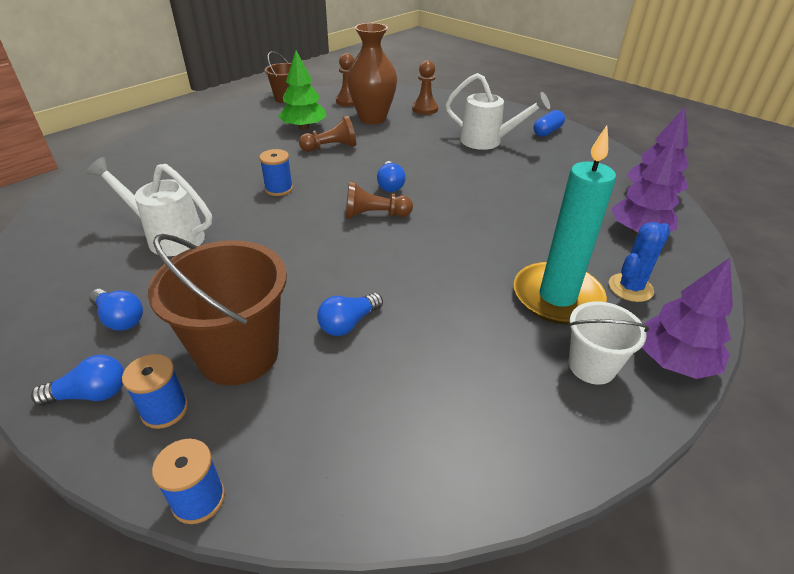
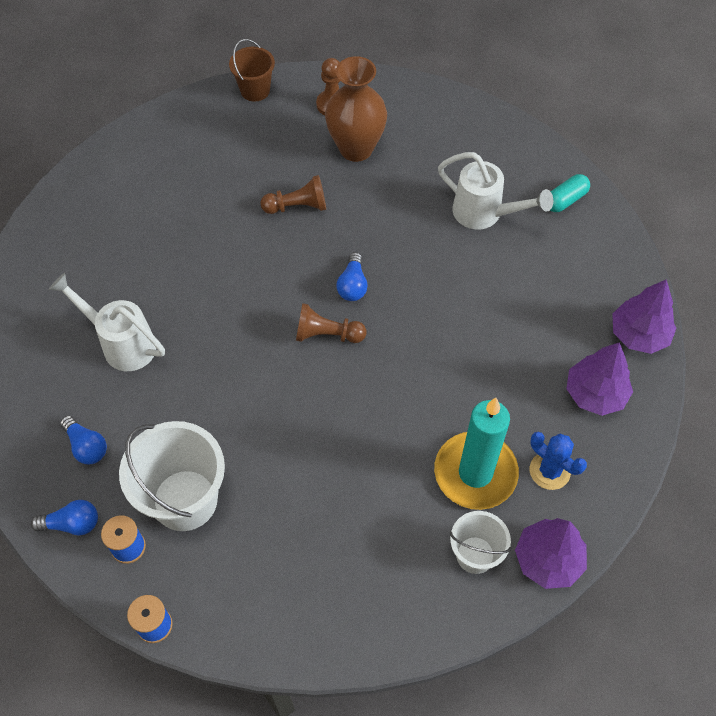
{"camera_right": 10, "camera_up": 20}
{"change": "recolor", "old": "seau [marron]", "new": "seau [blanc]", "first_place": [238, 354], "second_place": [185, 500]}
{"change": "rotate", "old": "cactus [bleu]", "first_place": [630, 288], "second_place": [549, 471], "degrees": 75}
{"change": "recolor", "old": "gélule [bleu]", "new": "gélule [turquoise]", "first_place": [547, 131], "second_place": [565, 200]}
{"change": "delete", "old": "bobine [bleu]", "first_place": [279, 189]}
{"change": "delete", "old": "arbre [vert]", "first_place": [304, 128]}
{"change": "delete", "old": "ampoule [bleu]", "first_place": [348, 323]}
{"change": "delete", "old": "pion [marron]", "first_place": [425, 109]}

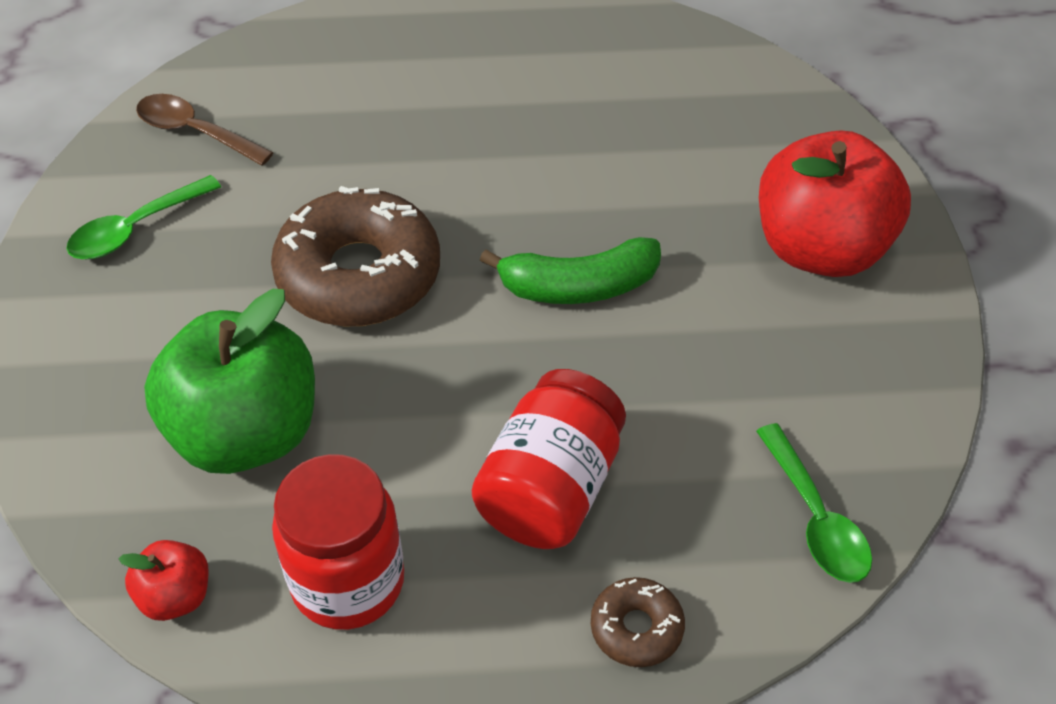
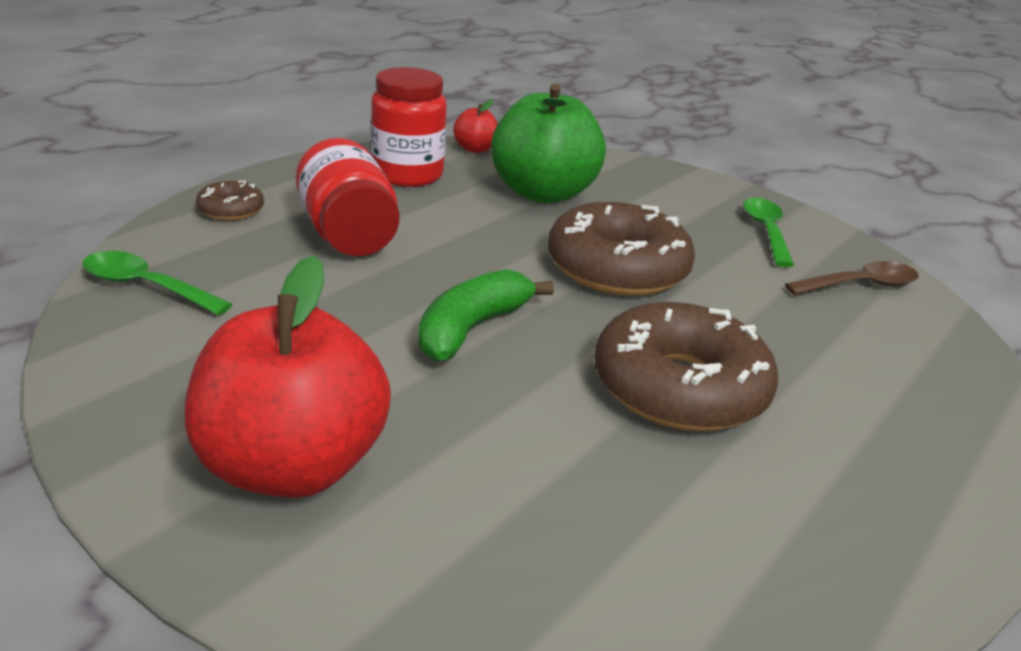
{"camera_right": 130, "camera_up": -20}
{"change": "insert", "new": "beignet [marron]", "second_place": [679, 387]}

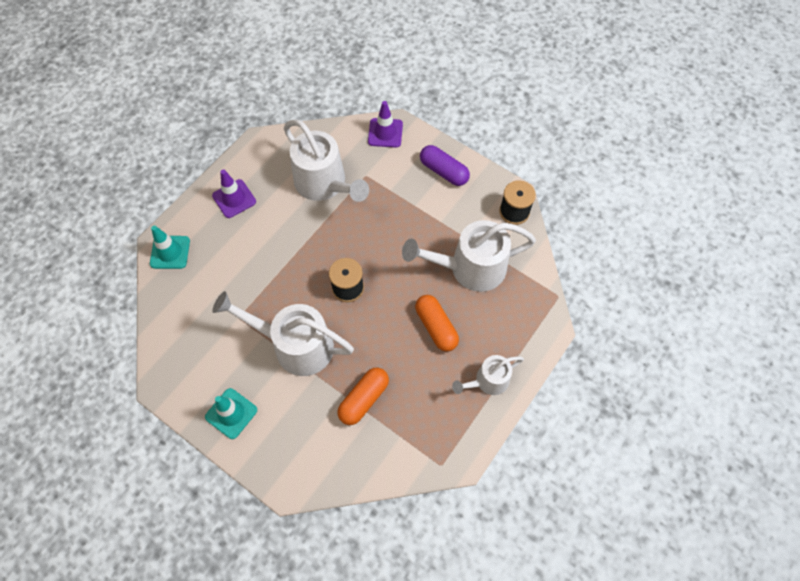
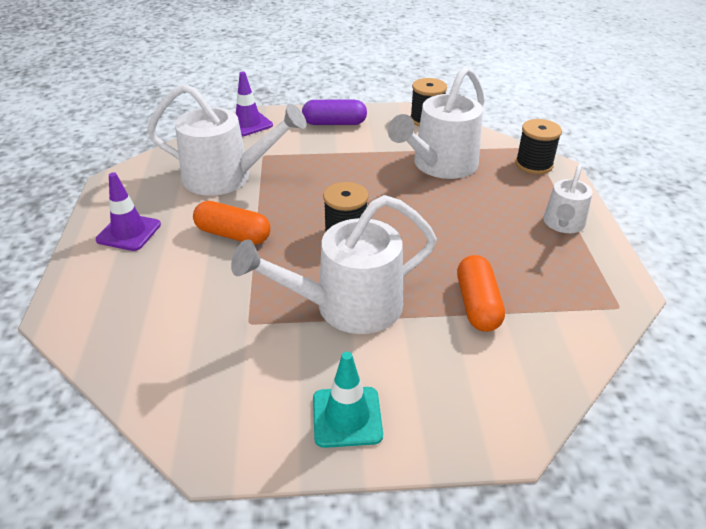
{"camera_right": -40, "camera_up": -25}
{"change": "move", "old": "gélule [orange]", "first_place": [436, 327], "second_place": [233, 235]}
{"change": "insert", "new": "bobine [noir]", "second_place": [534, 164]}
{"change": "delete", "old": "cône de chantier [turquoise]", "first_place": [170, 252]}

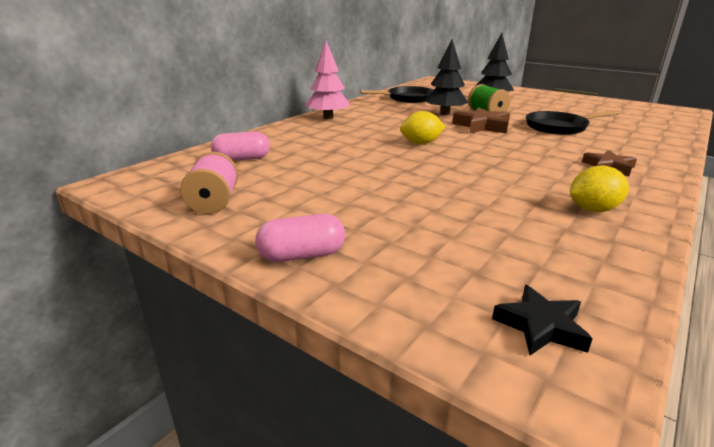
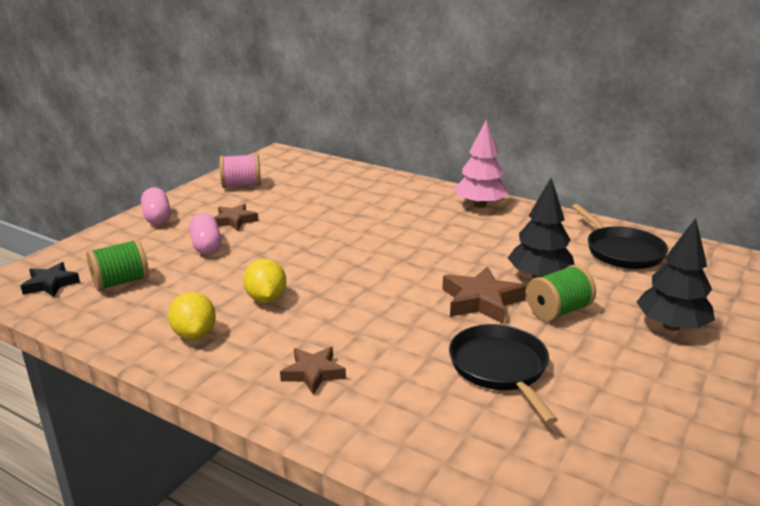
{"camera_right": 85, "camera_up": 0}
{"change": "insert", "new": "bobine [vert]", "second_place": [121, 282]}
{"change": "move", "old": "gélule [rose]", "first_place": [242, 159], "second_place": [206, 246]}
{"change": "insert", "new": "étoile [marron]", "second_place": [234, 221]}
{"change": "move", "old": "citron [jaune]", "first_place": [421, 143], "second_place": [266, 298]}

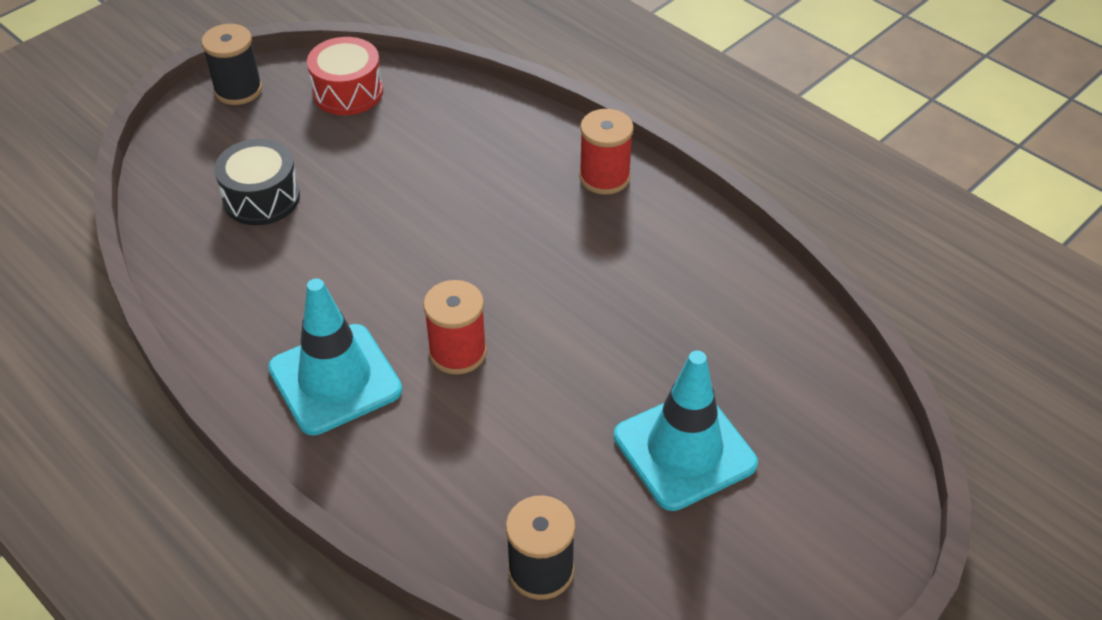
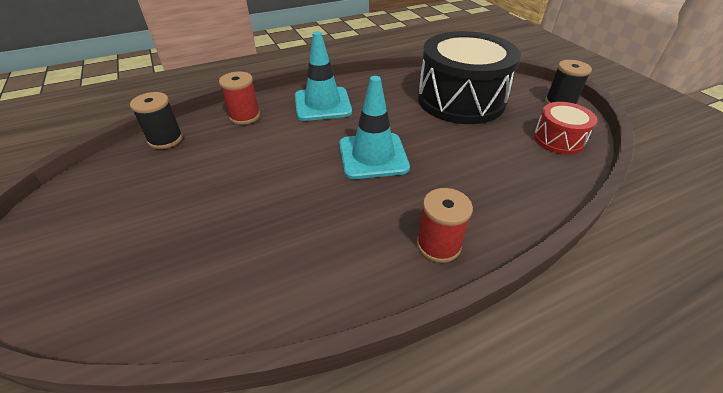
{"camera_right": 110, "camera_up": -5}
{"change": "move", "old": "bobine [rouge]", "first_place": [457, 352], "second_place": [244, 116]}
{"change": "move", "old": "cône de chantier [turquoise]", "first_place": [684, 450], "second_place": [373, 156]}
{"change": "resize", "old": "tambour [noir]", "first_place": [261, 198], "second_place": [461, 100], "factor": 2.05}

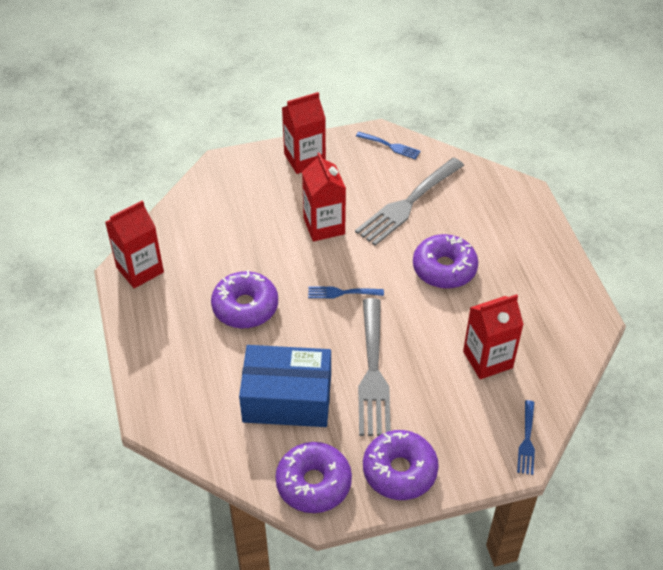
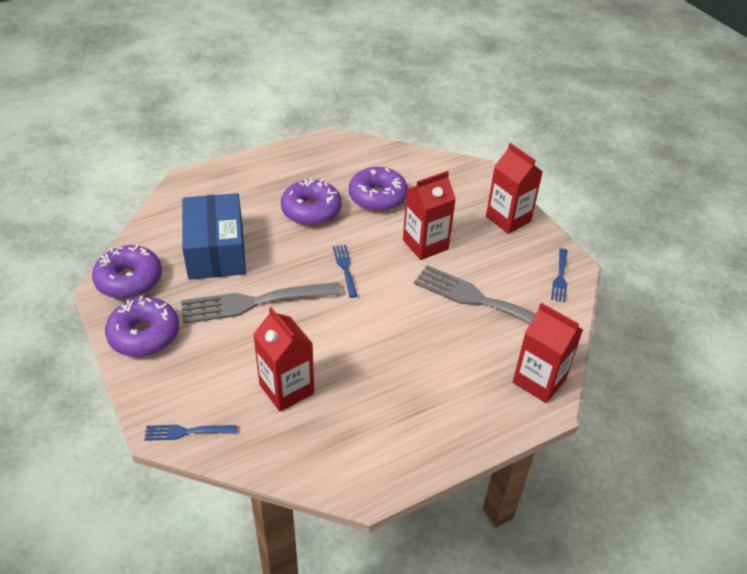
{"camera_right": 75, "camera_up": -5}
{"change": "move", "old": "beignet [violet]", "first_place": [444, 268], "second_place": [377, 197]}
{"change": "move", "old": "brique de lait [rouge]", "first_place": [140, 270], "second_place": [539, 381]}

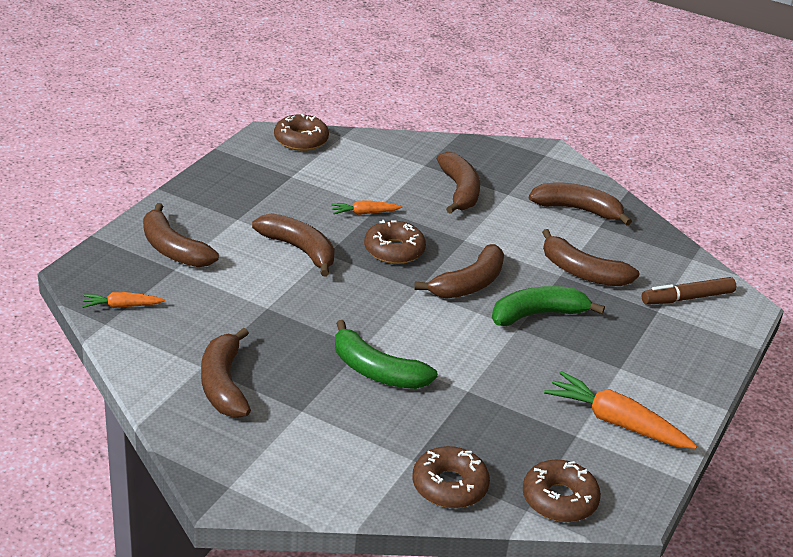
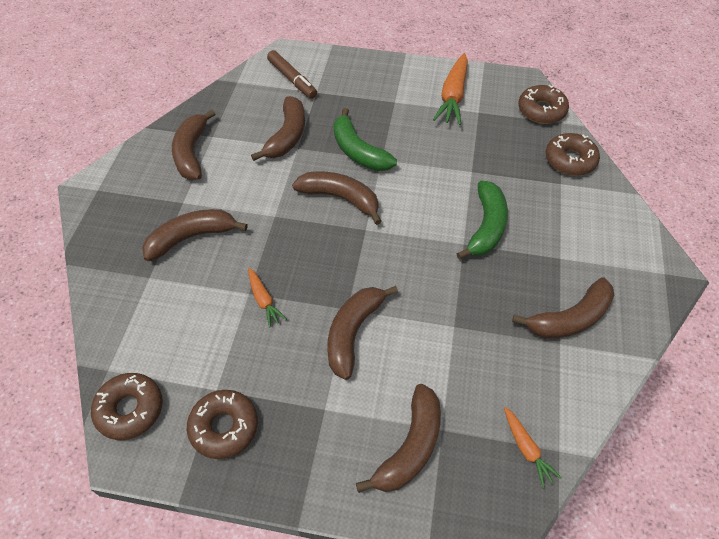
{"camera_right": -105, "camera_up": 20}
{"change": "move", "old": "beignet [marron]", "first_place": [394, 250], "second_place": [224, 427]}

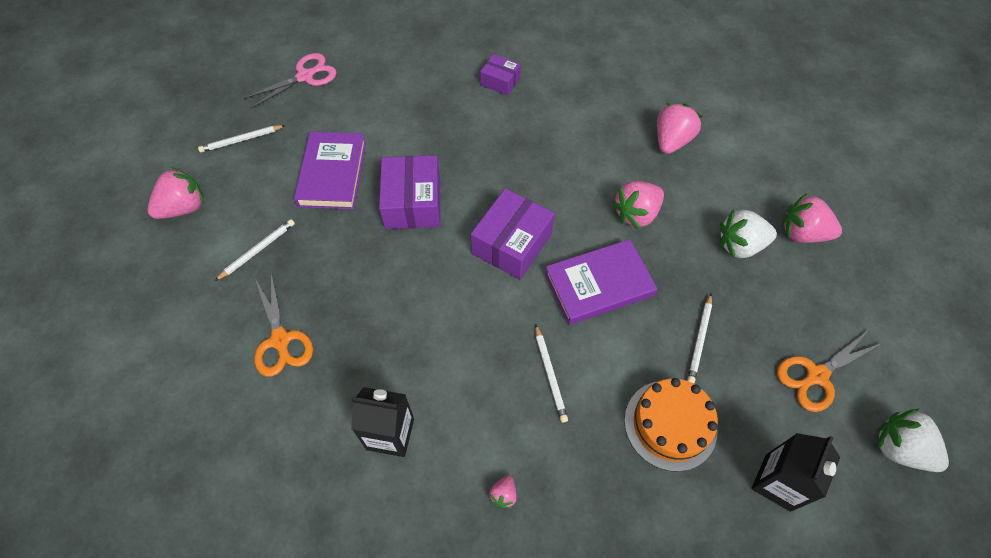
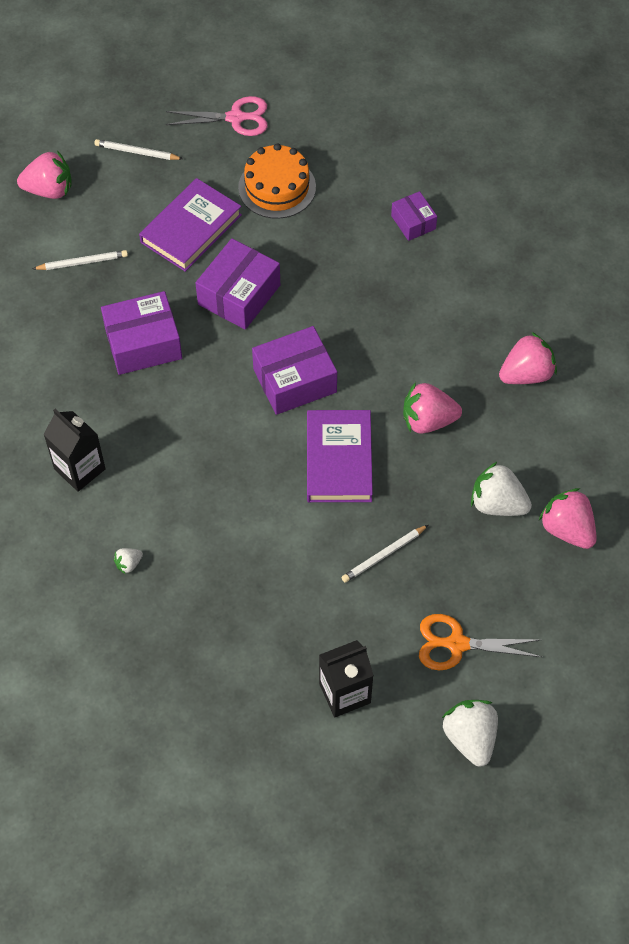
{"camera_right": 35, "camera_up": 0}
{"change": "insert", "new": "boîte [violet]", "second_place": [143, 343]}
{"change": "recolor", "old": "fraise [rose]", "new": "fraise [blanc]", "first_place": [503, 494], "second_place": [128, 564]}
{"change": "move", "old": "gâteau [orange]", "first_place": [670, 424], "second_place": [277, 187]}
{"change": "rotate", "old": "livre [violet]", "first_place": [599, 285], "second_place": [339, 459], "degrees": 75}
{"change": "delete", "old": "ciseaux [orange]", "first_place": [280, 340]}
{"change": "delete", "old": "crayon [blanc]", "first_place": [550, 374]}

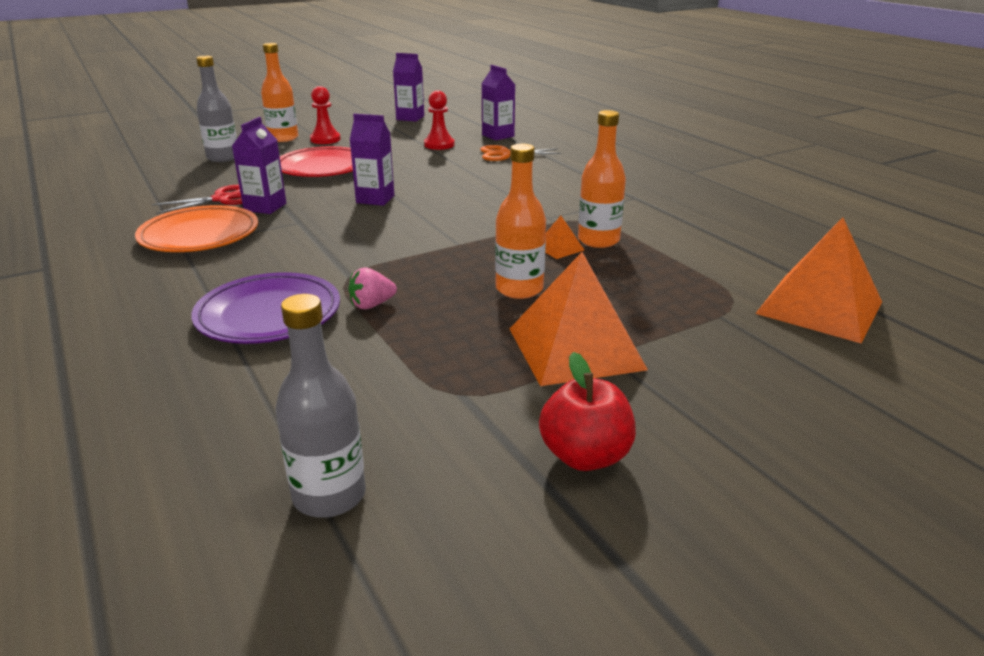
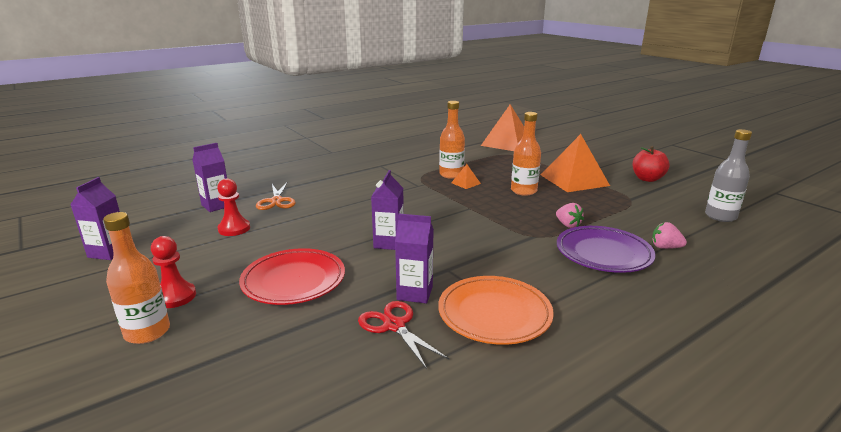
{"camera_right": -95, "camera_up": -5}
{"change": "insert", "new": "fraise [rose]", "second_place": [665, 247]}
{"change": "delete", "old": "bouteille [gris]", "first_place": [223, 158]}

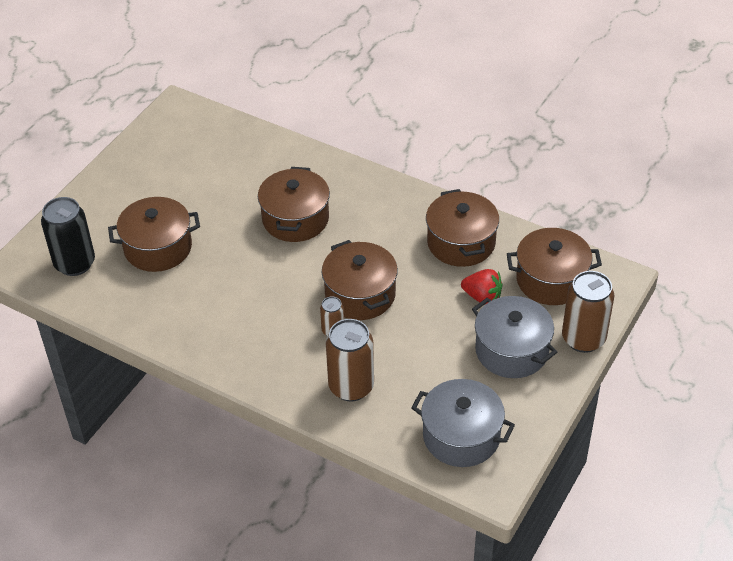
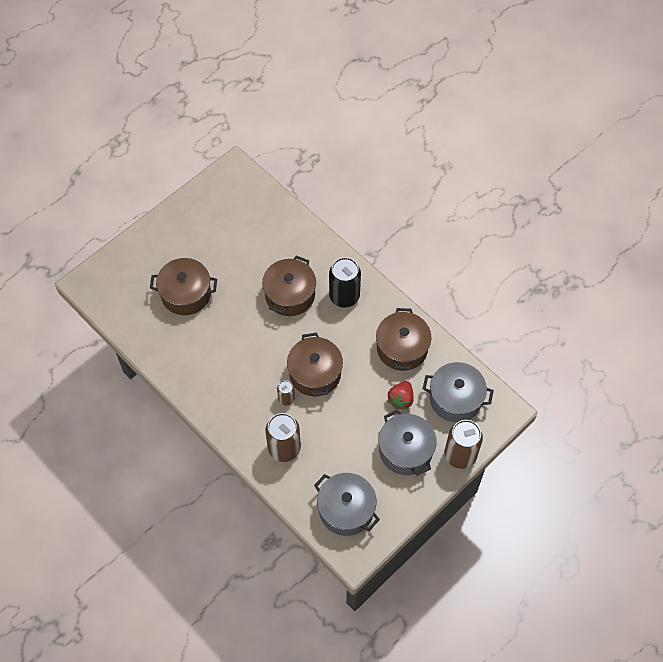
{"camera_right": 15, "camera_up": 15}
{"change": "move", "old": "canette [noir]", "first_place": [75, 263], "second_place": [344, 296]}
{"change": "rotate", "old": "fraise [rouge]", "first_place": [482, 297], "second_place": [401, 399], "degrees": 75}
{"change": "recolor", "old": "marmite [marron]", "new": "marmite [gris]", "first_place": [551, 280], "second_place": [455, 399]}

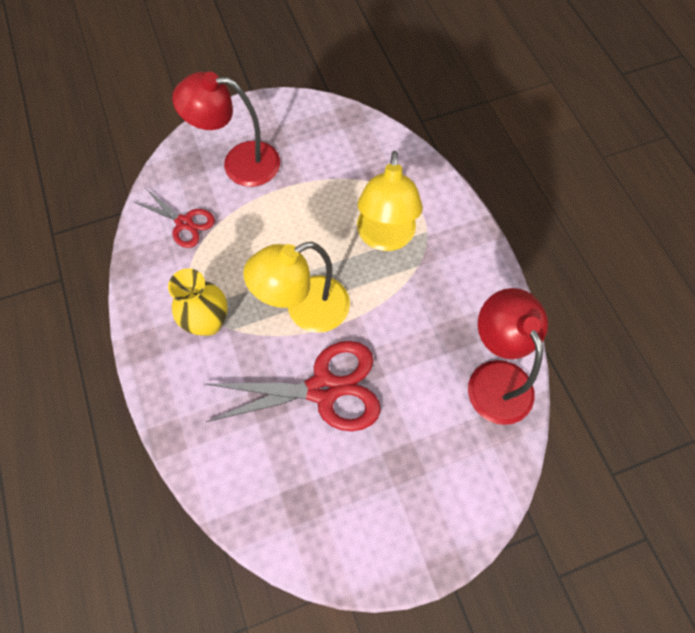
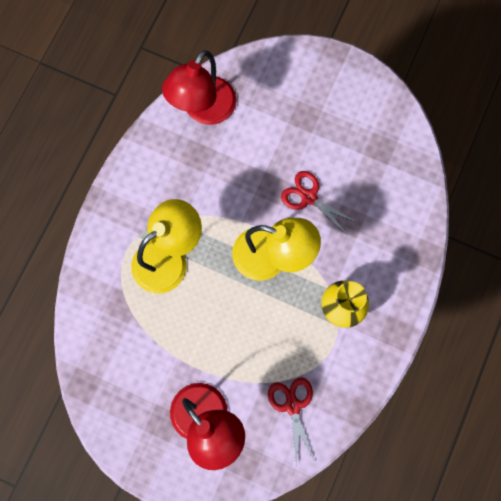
{"camera_right": -135, "camera_up": 10}
{"change": "resize", "old": "ciseaux [rouge]", "first_place": [324, 388], "second_place": [308, 197], "factor": 0.56}

